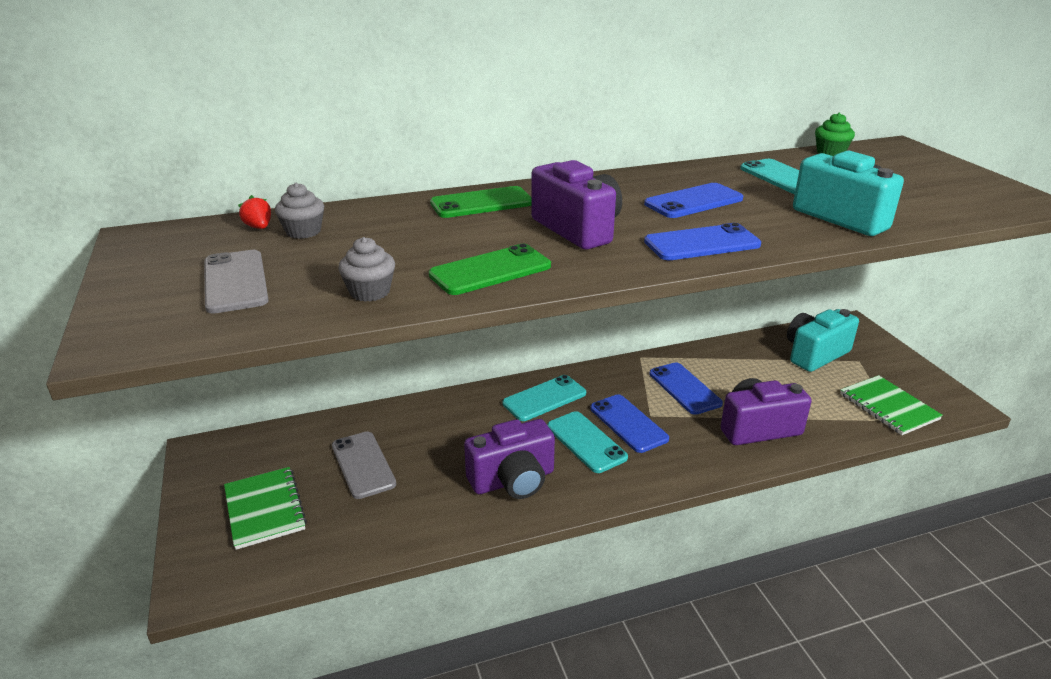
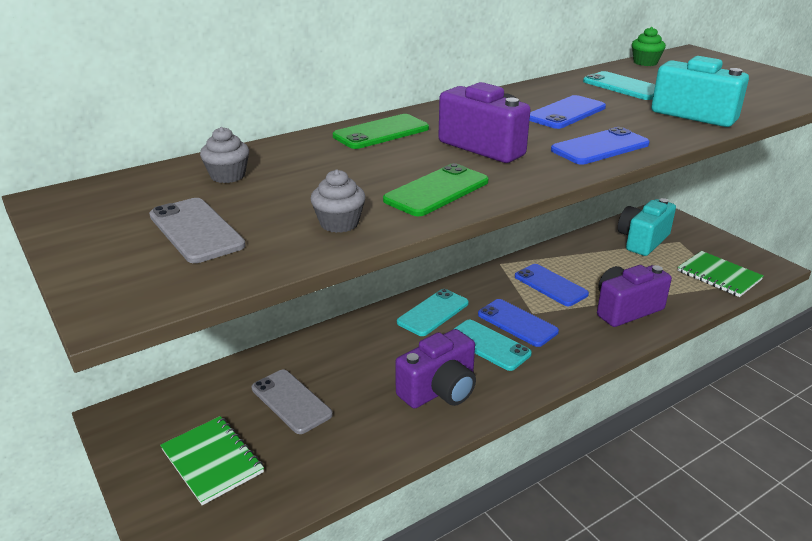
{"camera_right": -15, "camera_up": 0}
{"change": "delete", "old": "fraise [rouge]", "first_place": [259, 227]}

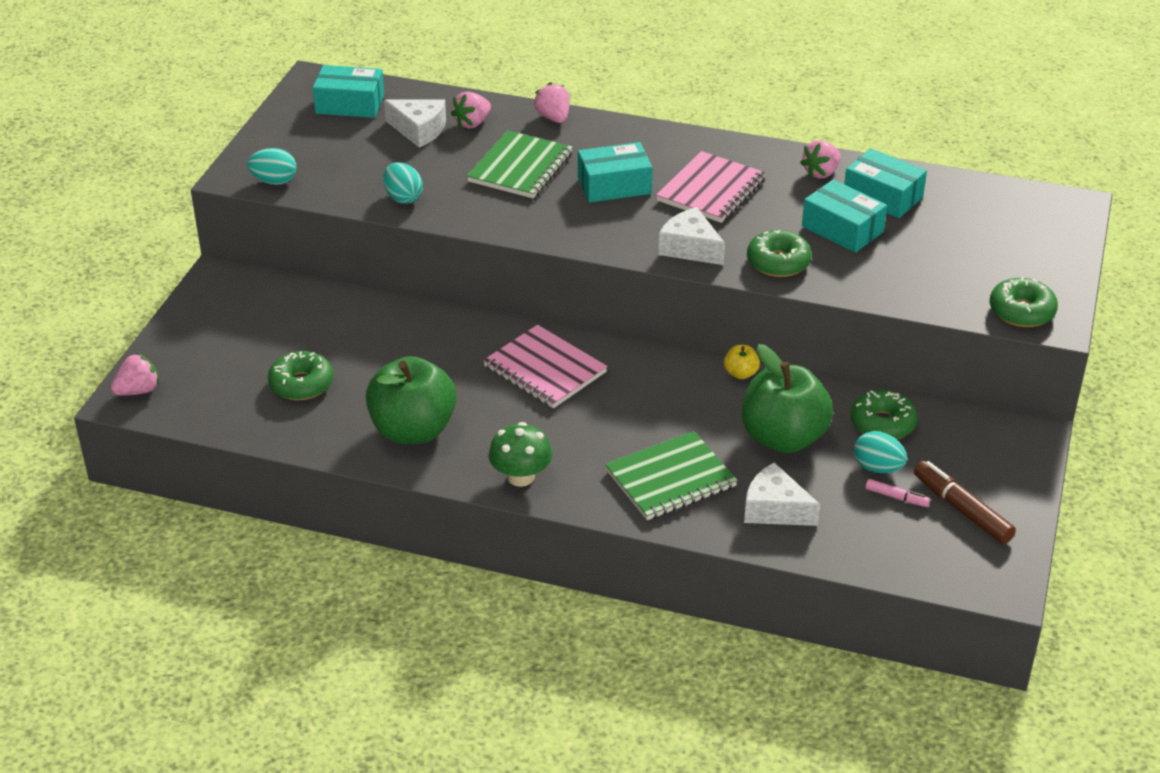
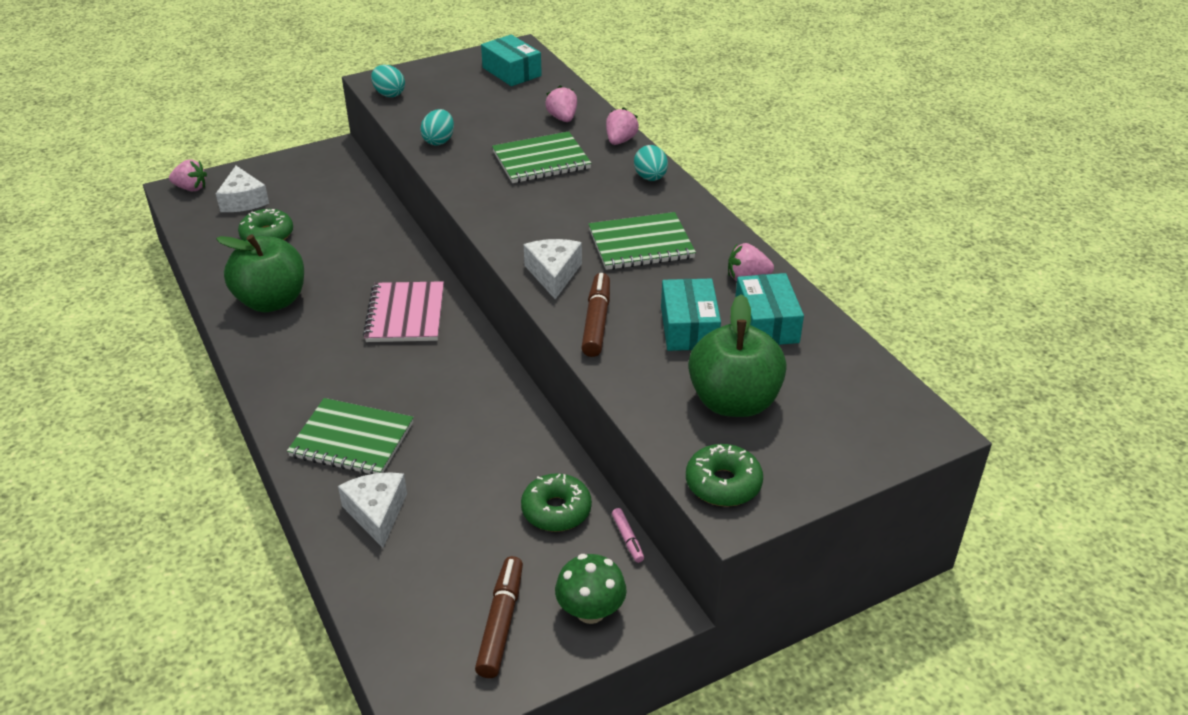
{"camera_right": 45, "camera_up": 0}
{"change": "move", "old": "fromage [blanc]", "first_place": [419, 130], "second_place": [243, 200]}
{"change": "rotate", "old": "fraise [rose]", "first_place": [472, 123], "second_place": [562, 118], "degrees": 75}
{"change": "move", "old": "champignon [vert]", "first_place": [521, 477], "second_place": [590, 611]}
{"change": "replace", "old": "beignet [vert]", "new": "feutre [marron]", "first_place": [778, 262], "second_place": [597, 321]}
{"change": "recolor", "old": "carnet [rose]", "new": "carnet [vert]", "first_place": [711, 190], "second_place": [641, 244]}
{"change": "move", "old": "feutre [rose]", "first_place": [896, 497], "second_place": [627, 539]}
{"change": "move", "old": "œuf [turquoise]", "first_place": [877, 468], "second_place": [650, 178]}
{"change": "move", "old": "pomme [vert]", "first_place": [783, 438], "second_place": [733, 402]}
{"change": "delete", "old": "boîte [turquoise]", "first_place": [614, 185]}
{"change": "delete", "old": "pomme [jaune]", "first_place": [740, 373]}

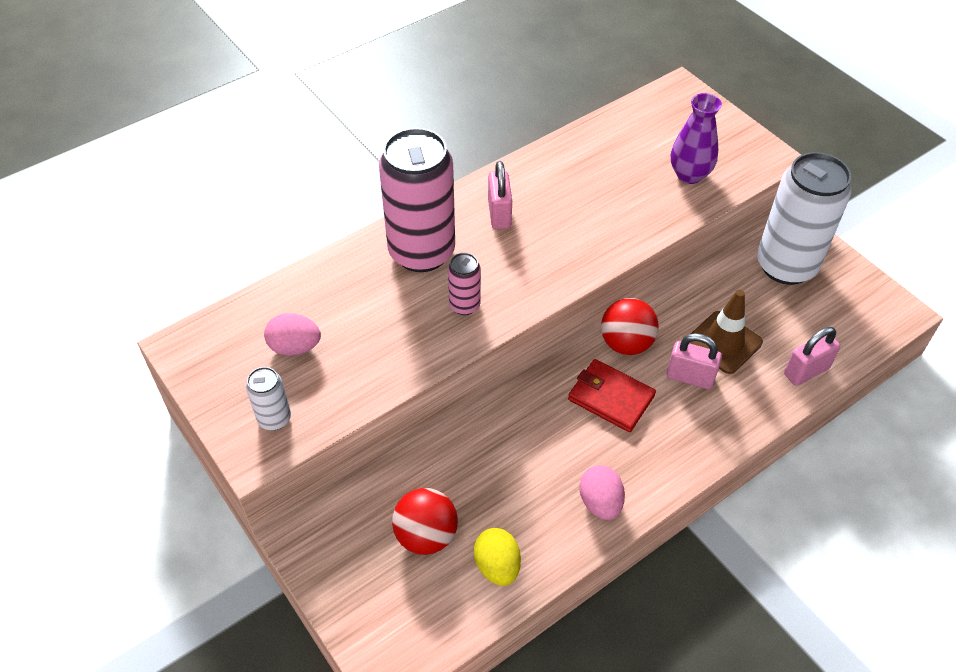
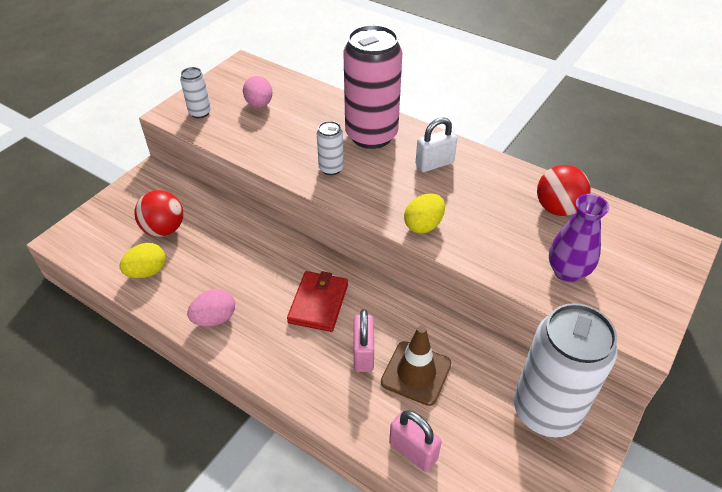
{"camera_right": 70, "camera_up": -5}
{"change": "recolor", "old": "canette [rose]", "new": "canette [blanc]", "first_place": [464, 305], "second_place": [331, 168]}
{"change": "insert", "new": "œuf [jaune]", "second_place": [423, 225]}
{"change": "recolor", "old": "cadenas [rose]", "new": "cadenas [blanc]", "first_place": [499, 214], "second_place": [434, 164]}
{"change": "move", "old": "balle [rouge]", "first_place": [626, 343], "second_place": [557, 208]}

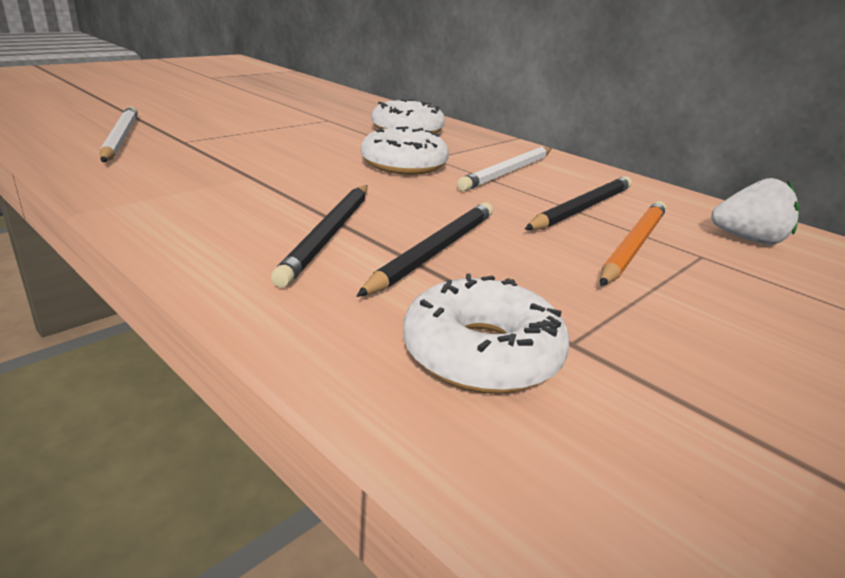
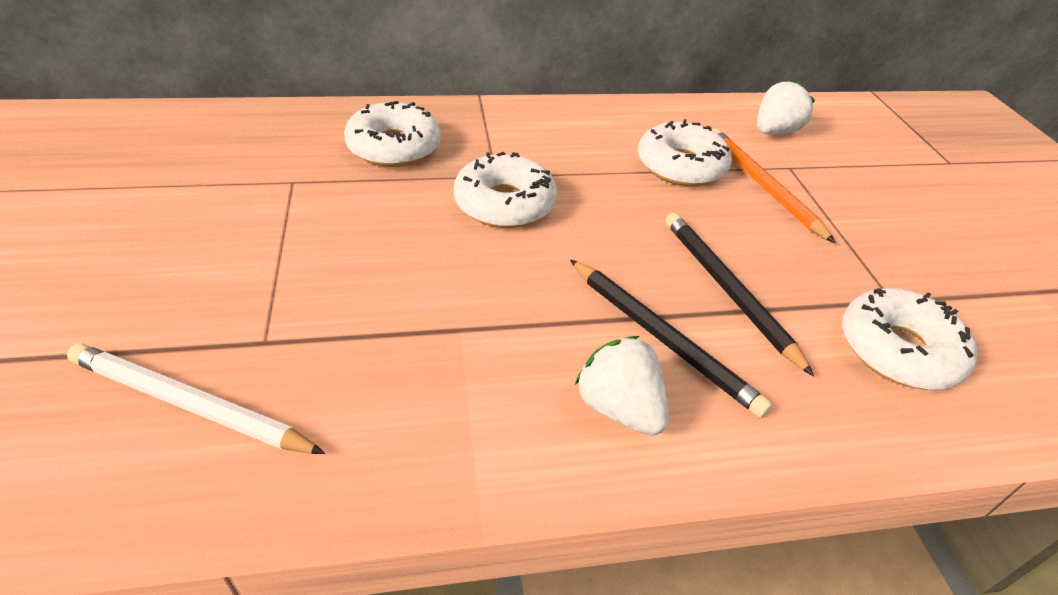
{"camera_right": -55, "camera_up": 15}
{"change": "insert", "new": "fraise [blanc]", "second_place": [619, 408]}
{"change": "replace", "old": "crayon [noir]", "new": "beignet [blanc]", "first_place": [582, 208], "second_place": [681, 166]}
{"change": "delete", "old": "crayon [blanc]", "first_place": [508, 172]}

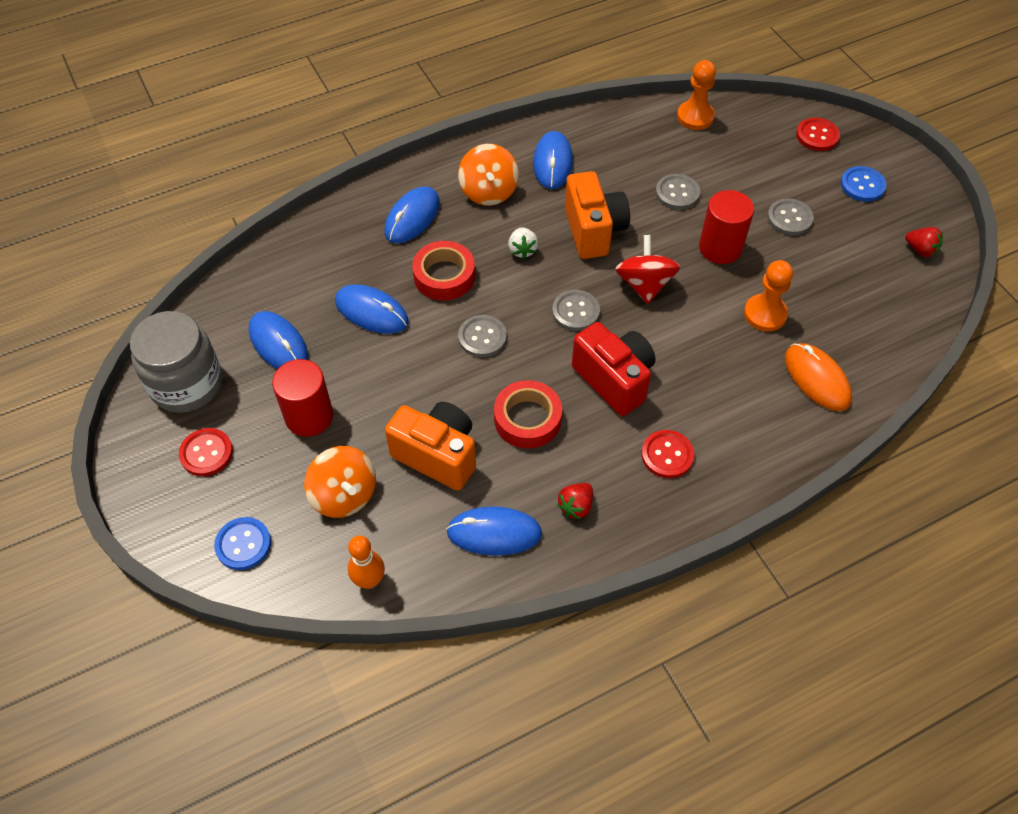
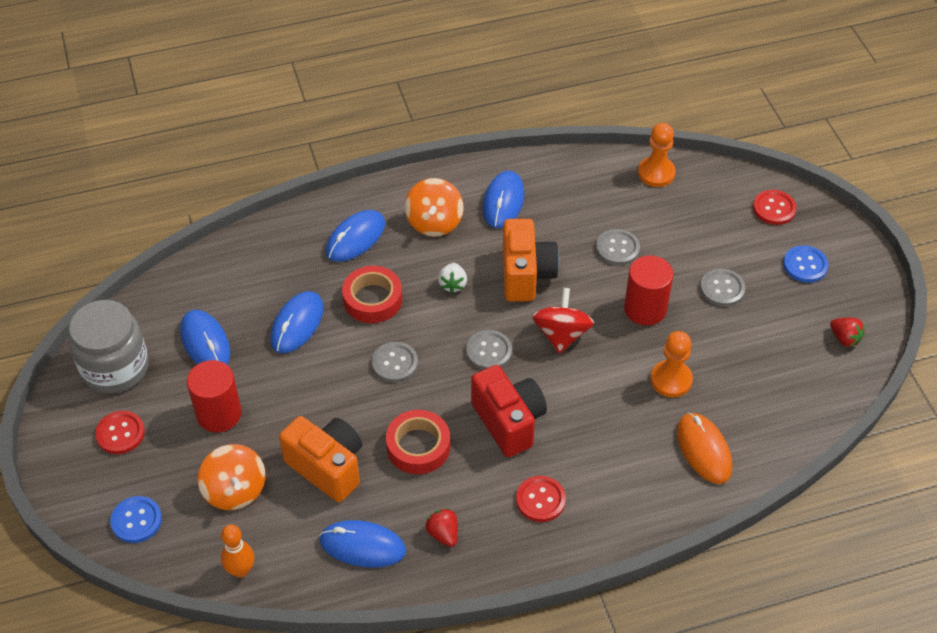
{"camera_right": 10, "camera_up": -5}
{"change": "rotate", "old": "souris [bleu]", "first_place": [371, 312], "second_place": [297, 324], "degrees": 75}
{"change": "rotate", "old": "fraise [rouge]", "first_place": [576, 506], "second_place": [443, 534], "degrees": 105}

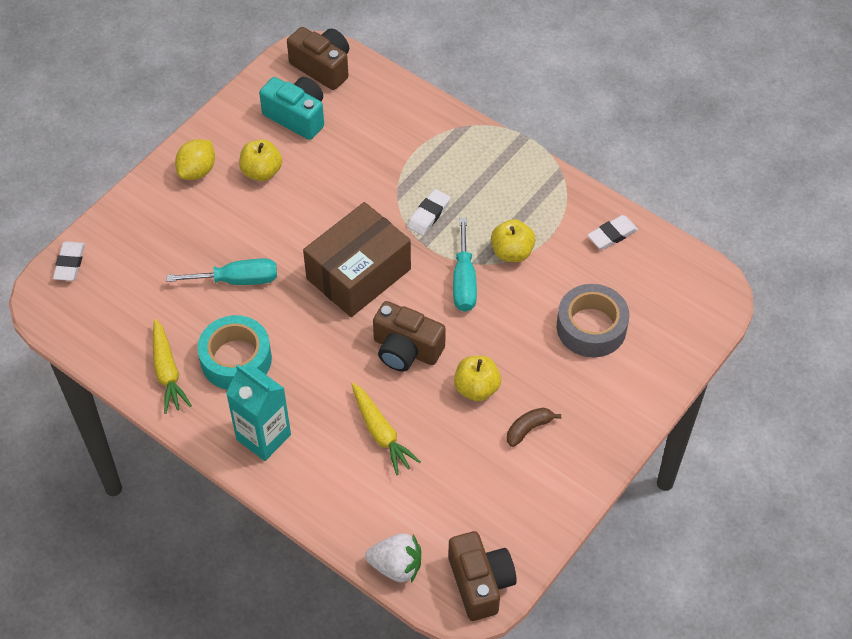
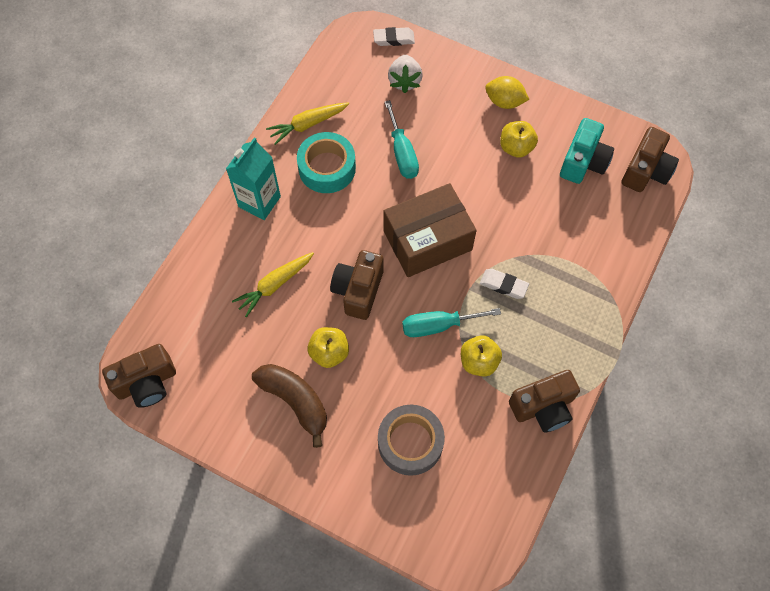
{"camera_right": 80, "camera_up": 10}
{"change": "resize", "old": "banane [marron]", "first_place": [528, 429], "second_place": [295, 401], "factor": 1.85}
{"change": "rotate", "old": "boîte [marron]", "first_place": [358, 274], "second_place": [427, 240], "degrees": -60}
{"change": "move", "old": "fraise [blanc]", "first_place": [396, 566], "second_place": [404, 81]}
{"change": "insert", "new": "appareil photo [marron]", "second_place": [543, 407]}
{"change": "delete", "old": "gomme [blanc]", "first_place": [612, 235]}

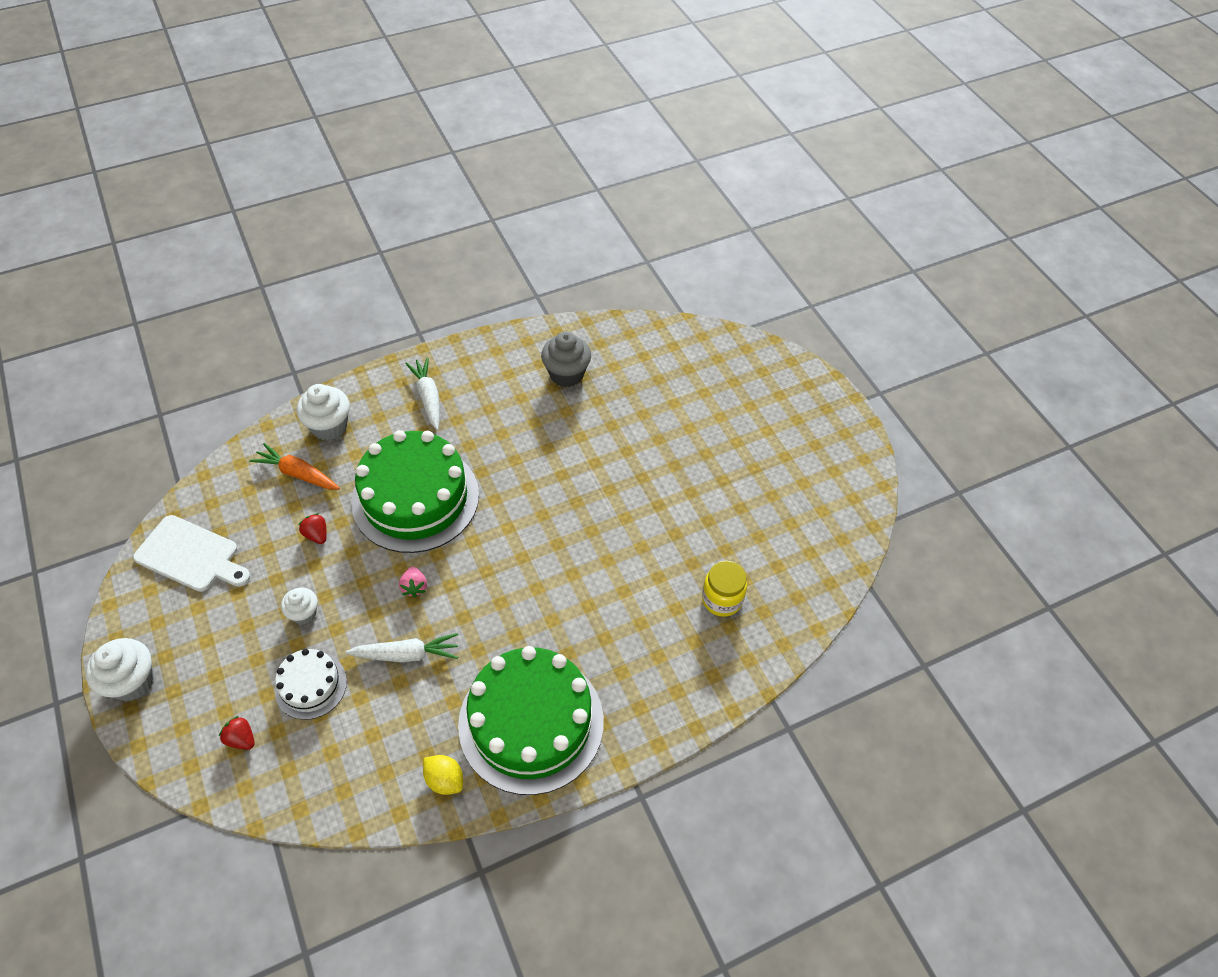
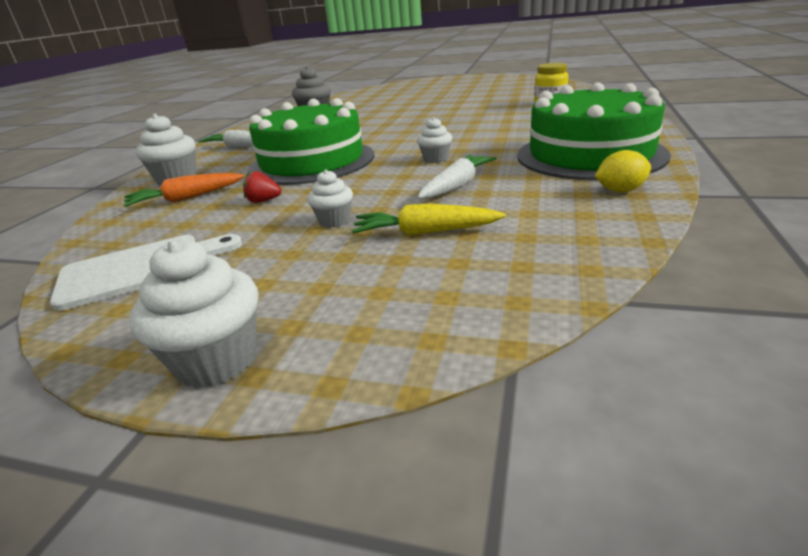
{"camera_right": -45, "camera_up": -25}
{"change": "replace", "old": "gâteau [blanc]", "new": "carotte [jaune]", "first_place": [311, 685], "second_place": [425, 232]}
{"change": "insert", "new": "muffin [blanc]", "second_place": [435, 159]}
{"change": "delete", "old": "fraise [rouge]", "first_place": [241, 739]}
{"change": "delete", "old": "fraise [rose]", "first_place": [414, 587]}

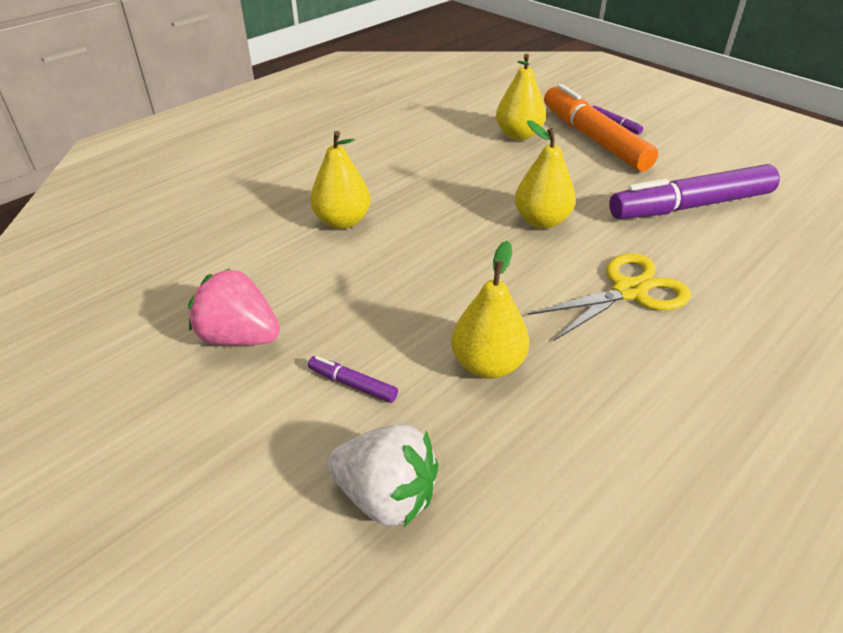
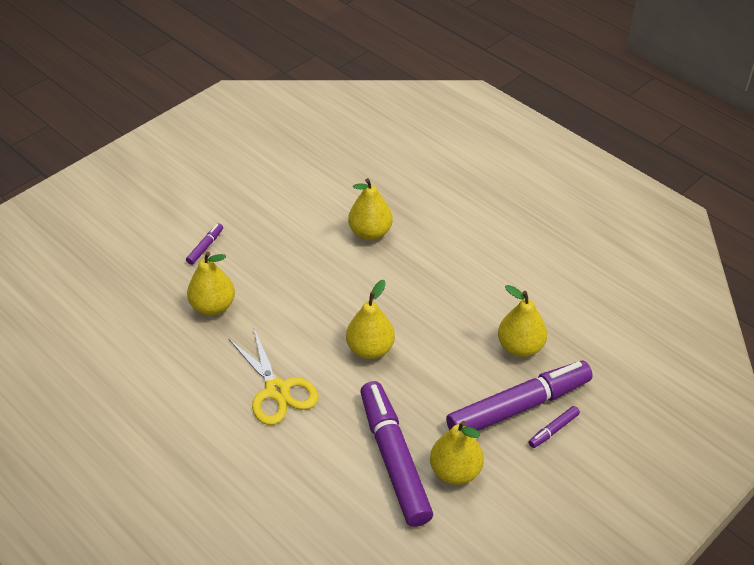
{"camera_right": 90, "camera_up": 5}
{"change": "insert", "new": "poire [jaune]", "second_place": [455, 471]}
{"change": "recolor", "old": "feutre [orange]", "new": "feutre [violet]", "first_place": [593, 139], "second_place": [518, 406]}
{"change": "delete", "old": "fraise [rose]", "first_place": [239, 337]}
{"change": "delete", "old": "fraise [blanc]", "first_place": [386, 496]}

